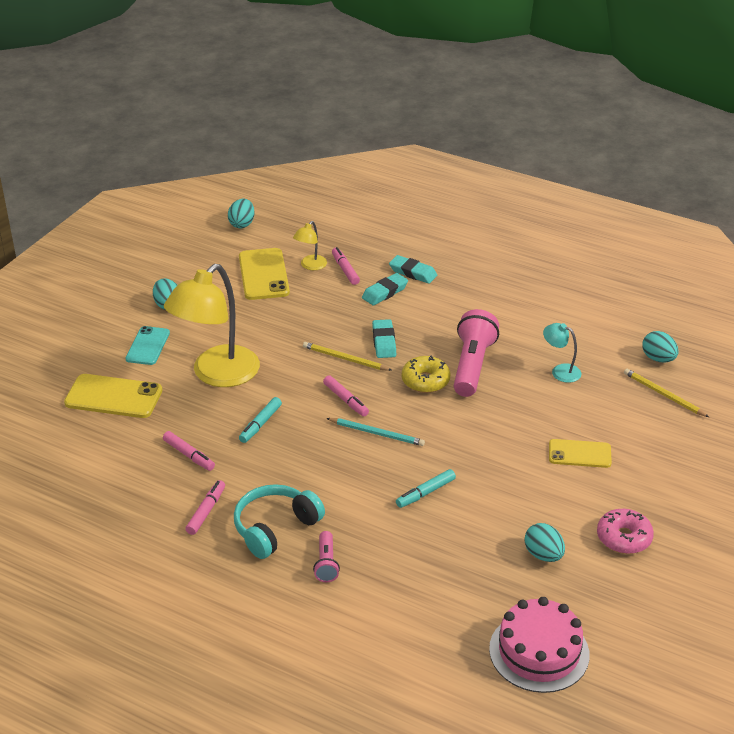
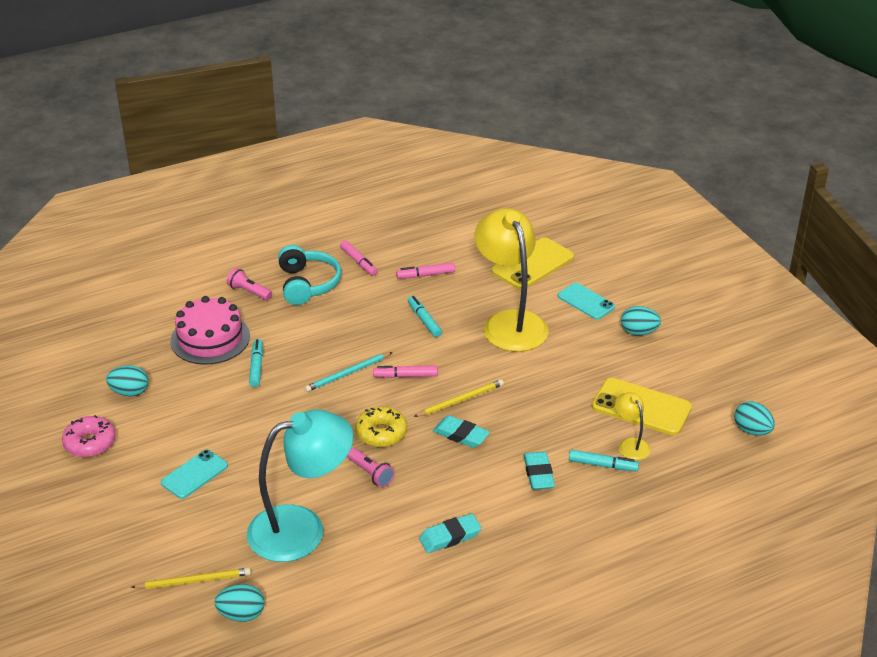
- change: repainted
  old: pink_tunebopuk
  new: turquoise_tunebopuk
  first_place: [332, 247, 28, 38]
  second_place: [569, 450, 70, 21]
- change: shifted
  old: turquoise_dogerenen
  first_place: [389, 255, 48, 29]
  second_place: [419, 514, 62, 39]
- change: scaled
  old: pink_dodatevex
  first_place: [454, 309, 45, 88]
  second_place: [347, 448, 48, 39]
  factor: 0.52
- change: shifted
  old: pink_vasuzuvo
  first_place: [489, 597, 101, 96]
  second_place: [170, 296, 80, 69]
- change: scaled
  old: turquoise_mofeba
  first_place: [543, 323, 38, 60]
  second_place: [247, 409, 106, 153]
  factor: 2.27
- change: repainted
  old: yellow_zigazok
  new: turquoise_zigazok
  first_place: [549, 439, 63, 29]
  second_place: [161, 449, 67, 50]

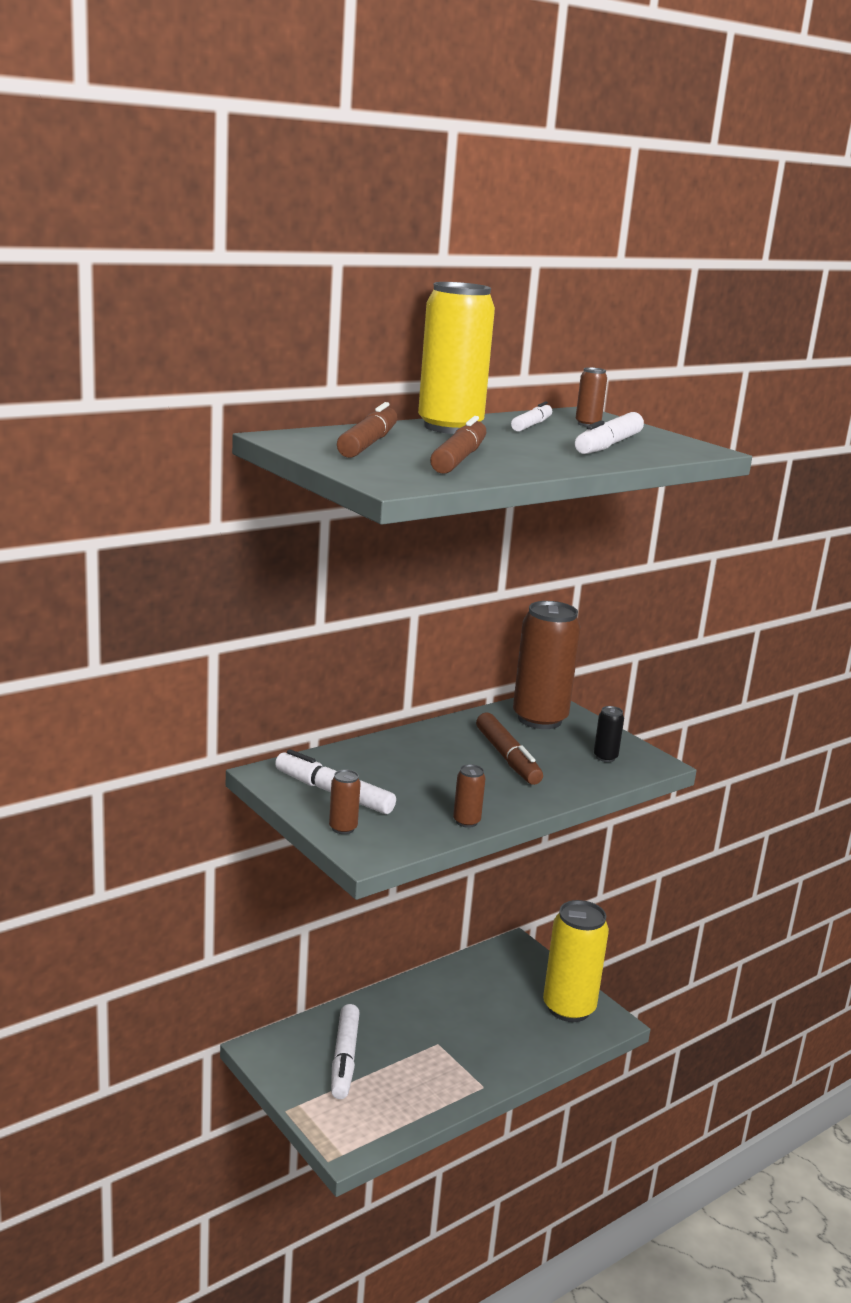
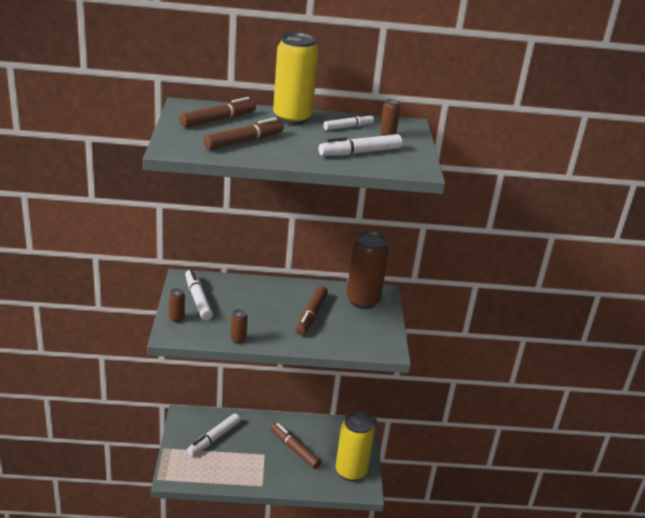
- change: gone
  old: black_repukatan
  first_place: [594, 706, 30, 56]
- change: new
  new: brown_tunebopuk
  second_place: [271, 423, 50, 46]

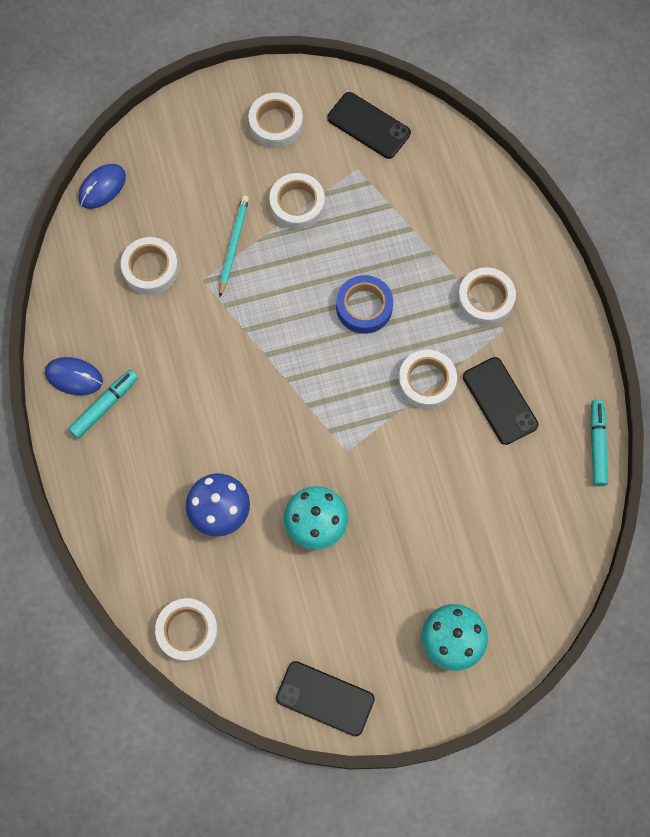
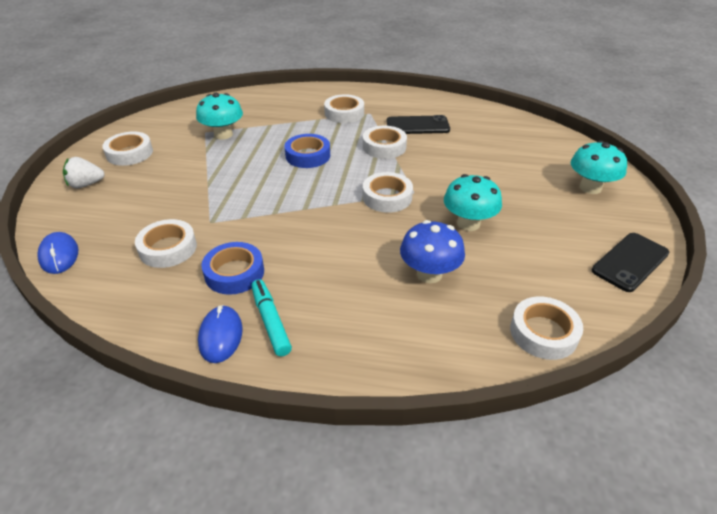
- change: rotated
  old: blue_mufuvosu
  first_place: [45, 357, 58, 38]
  second_place: [198, 305, 44, 58]
  degrees: -45
- change: gone
  old: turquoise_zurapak
  first_place: [219, 195, 30, 102]
- change: shifted
  old: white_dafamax
  first_place: [269, 173, 56, 57]
  second_place: [363, 172, 50, 41]
- change: gone
  old: black_zigazok
  first_place: [327, 92, 84, 67]
- change: gone
  old: turquoise_tunebopuk
  first_place: [590, 400, 18, 86]
- change: new
  new: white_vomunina
  second_place: [63, 157, 42, 31]
- change: new
  new: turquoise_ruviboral
  second_place: [196, 93, 47, 47]
- change: new
  new: blue_dafamax
  second_place: [201, 242, 63, 53]

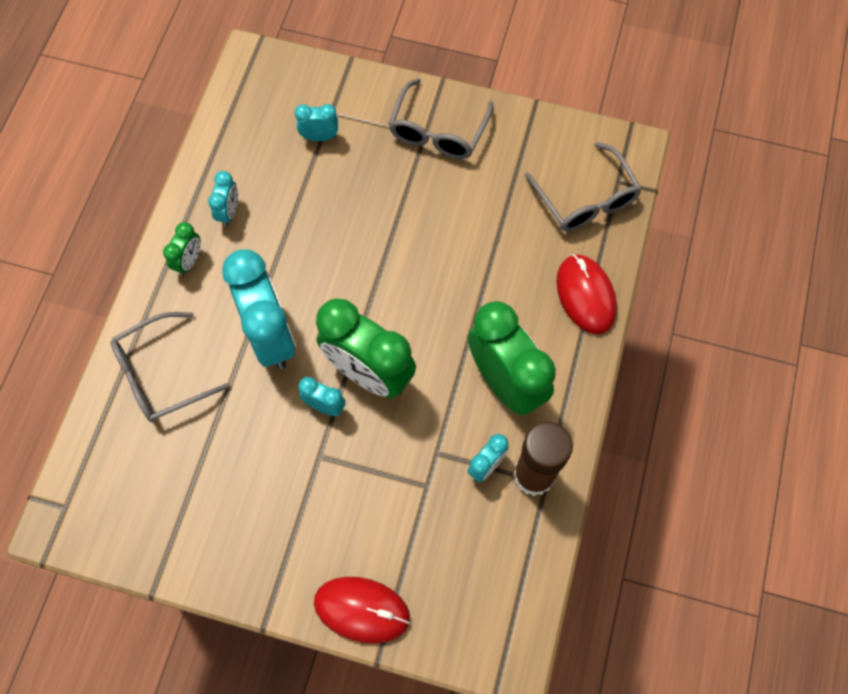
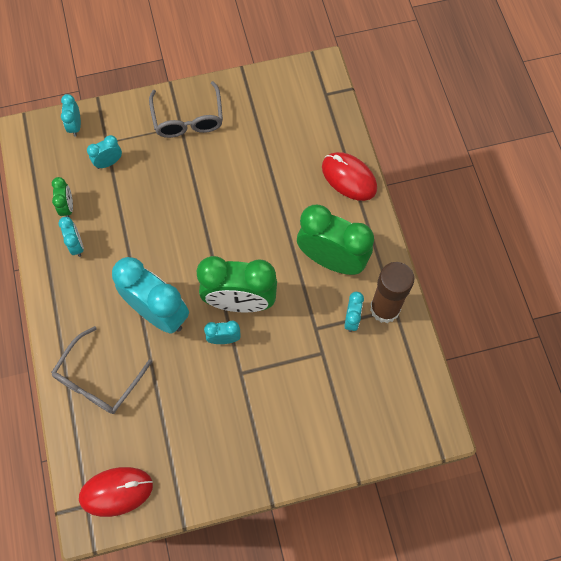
- change: shifted
  old: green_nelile
  first_place: [163, 222, 38, 54]
  second_place: [52, 177, 21, 40]
- change: shifted
  old: red_mufuvosu
  first_place: [314, 577, 96, 67]
  second_place: [79, 467, 74, 50]
- change: gone
  old: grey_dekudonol
  first_place: [525, 142, 117, 89]
- change: new
  new: turquoise_nelile
  second_place: [61, 94, 20, 43]

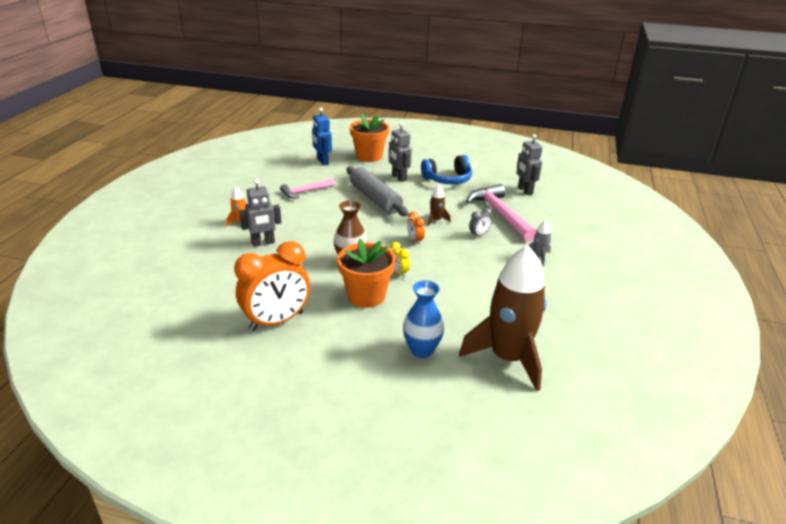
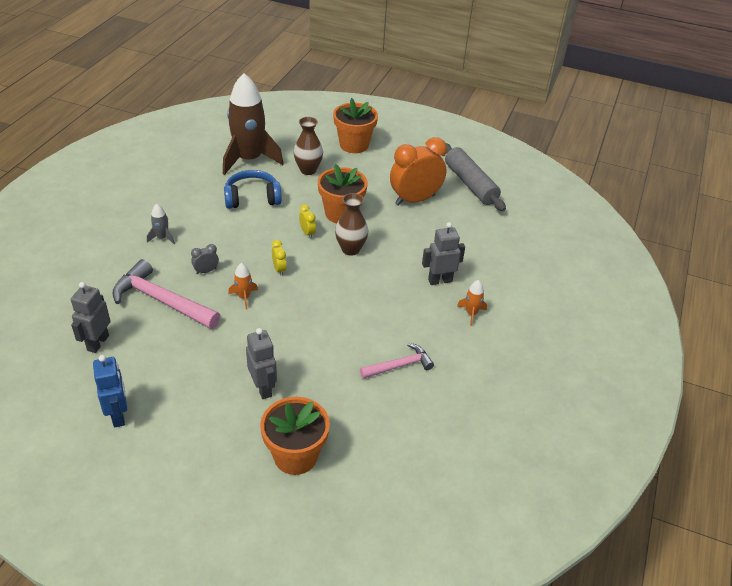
- change: shifted
  old: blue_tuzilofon
  first_place: [312, 108, 20, 57]
  second_place: [93, 355, 34, 73]
- change: shifted
  old: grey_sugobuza
  first_place: [347, 166, 61, 50]
  second_place: [445, 143, 61, 68]
- change: repainted
  old: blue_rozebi
  new: brown_rozebi
  first_place: [403, 280, 41, 78]
  second_place: [293, 117, 30, 58]
- change: repainted
  old: orange_nelile
  new: yellow_nelile
  first_place: [407, 211, 18, 34]
  second_place: [272, 240, 15, 36]
- change: shifted
  old: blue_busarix
  first_place: [421, 155, 51, 29]
  second_place: [224, 170, 58, 39]
- change: repainted
  old: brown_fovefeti
  new: orange_fovefeti
  first_place: [427, 186, 24, 40]
  second_place: [228, 263, 30, 46]
- change: rotated
  old: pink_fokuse
  first_place: [466, 184, 71, 58]
  second_place: [112, 259, 109, 70]
  degrees: 135
- change: rotated
  old: grey_tuzilofon
  first_place: [516, 134, 27, 61]
  second_place: [71, 282, 40, 71]
  degrees: -150
- change: new
  new: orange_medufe
  second_place: [333, 98, 45, 55]

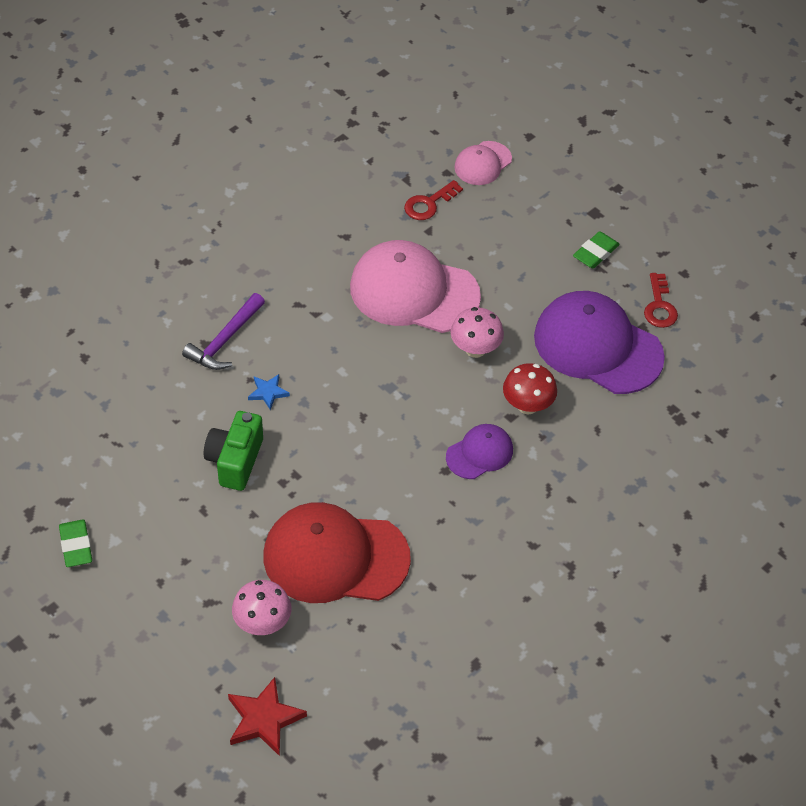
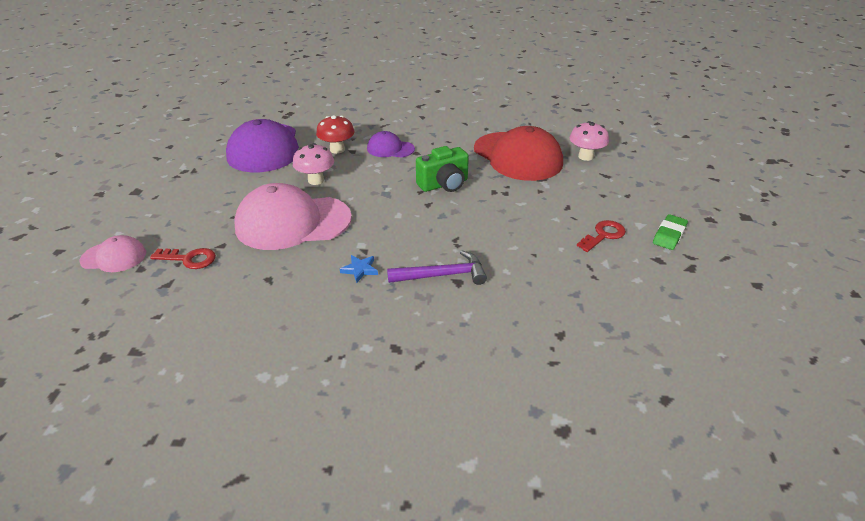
- change: shifted
  old: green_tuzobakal
  first_place: [204, 411, 59, 80]
  second_place: [416, 146, 53, 46]
- change: gone
  old: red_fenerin
  first_place: [228, 677, 79, 79]
- change: shifted
  old: blue_fenerin
  first_place: [248, 374, 42, 36]
  second_place: [340, 255, 38, 28]
- change: rotated
  old: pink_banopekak
  first_place: [350, 240, 131, 93]
  second_place: [234, 183, 118, 67]
  degrees: 105
- change: gone
  old: green_dogerenen
  first_place: [573, 231, 47, 38]
- change: shifted
  old: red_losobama
  first_place: [644, 273, 34, 55]
  second_place: [577, 220, 49, 32]

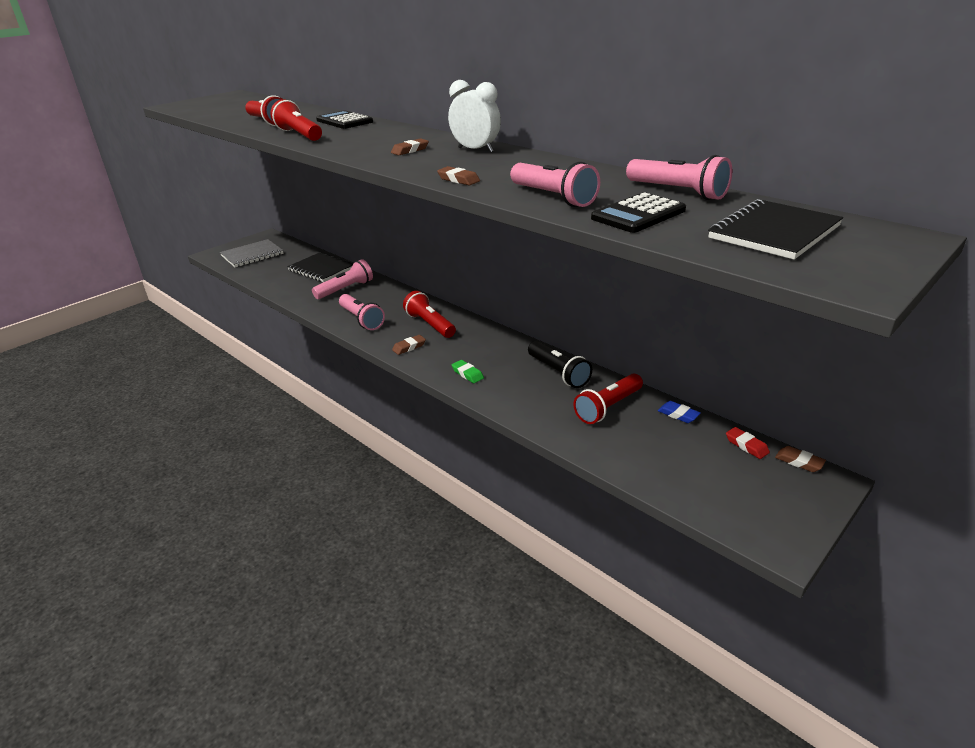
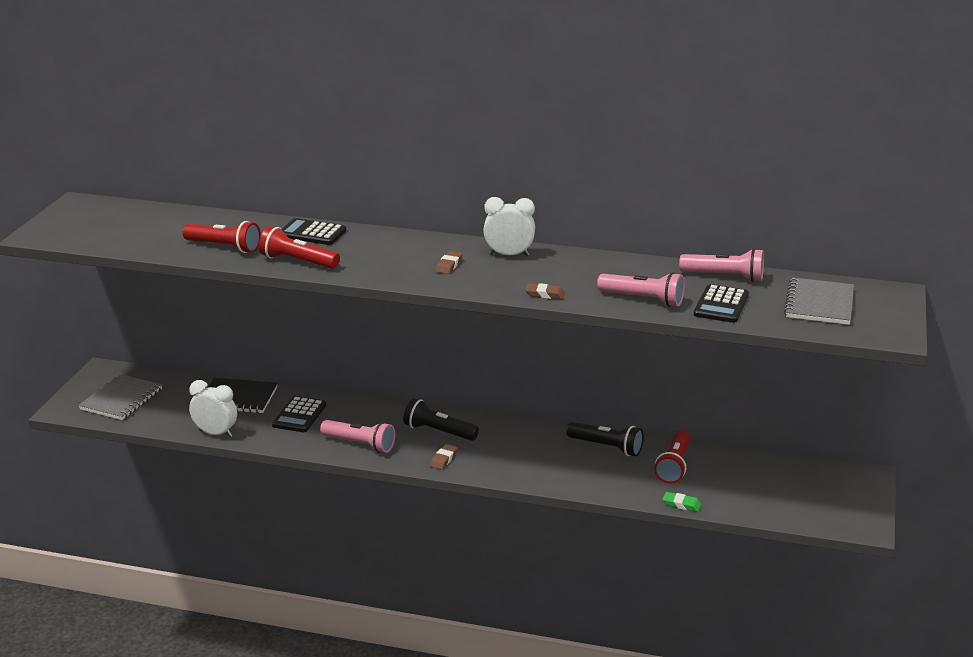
- change: swapped
  old: pink_dodatevex
  new: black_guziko
  first_place: [312, 259, 61, 40]
  second_place: [272, 396, 54, 36]
- change: repainted
  old: red_dodatevex
  new: black_dodatevex
  first_place: [403, 291, 53, 47]
  second_place: [403, 398, 76, 43]
- change: shifted
  old: green_dogerenen
  first_place: [452, 360, 32, 23]
  second_place: [663, 492, 38, 20]
- change: gone
  old: blue_dogerenen
  first_place: [658, 401, 43, 22]
- change: repainted
  old: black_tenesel
  new: grey_tenesel
  first_place: [708, 199, 135, 60]
  second_place: [784, 277, 70, 48]
- change: gone
  old: red_dogerenen
  first_place: [726, 427, 44, 32]
- change: gone
  old: brown_dogerenen
  first_place: [775, 446, 51, 26]
- change: new
  new: white_nelile
  second_place: [189, 380, 48, 58]

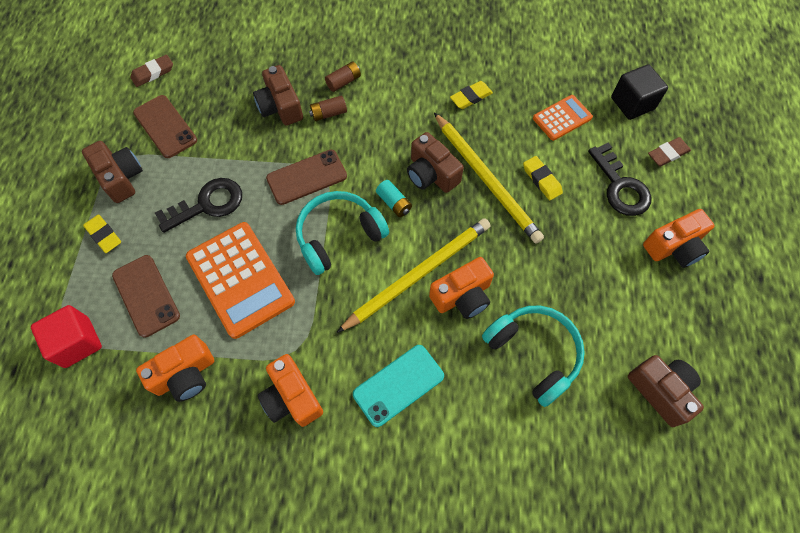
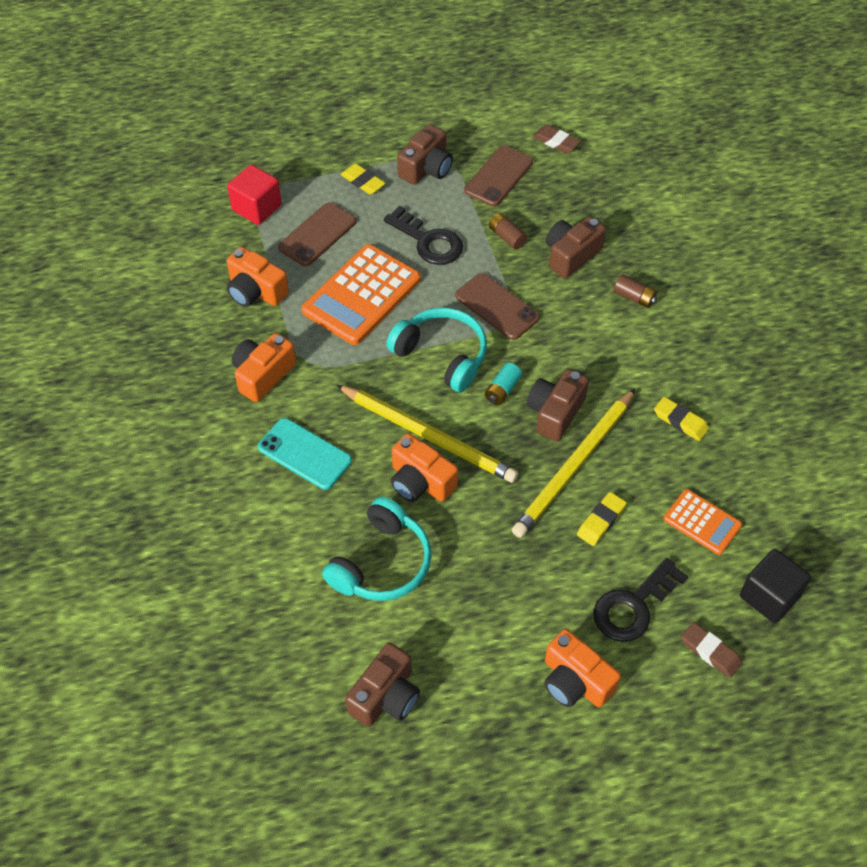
- change: rotated
  old: yellow_dogerenen
  first_place: [83, 214, 38, 39]
  second_place: [340, 163, 46, 32]
  degrees: -75
- change: shifted
  old: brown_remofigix
  first_place: [309, 96, 38, 25]
  second_place: [489, 213, 38, 36]

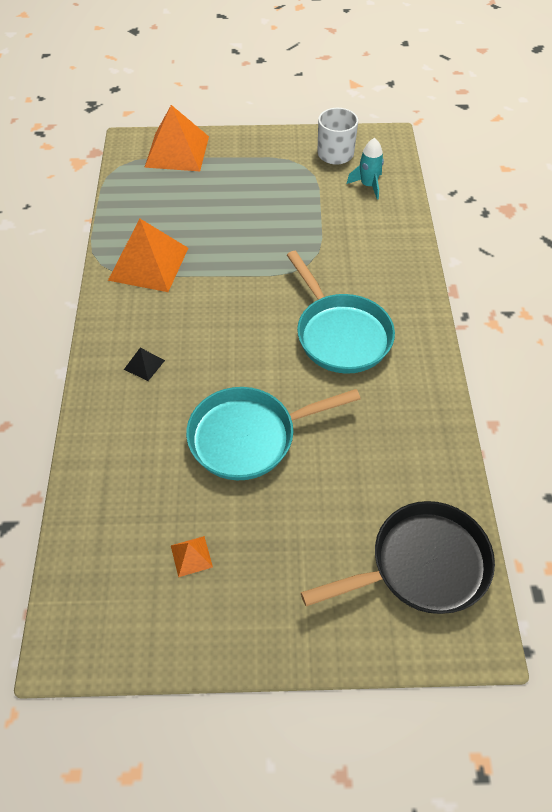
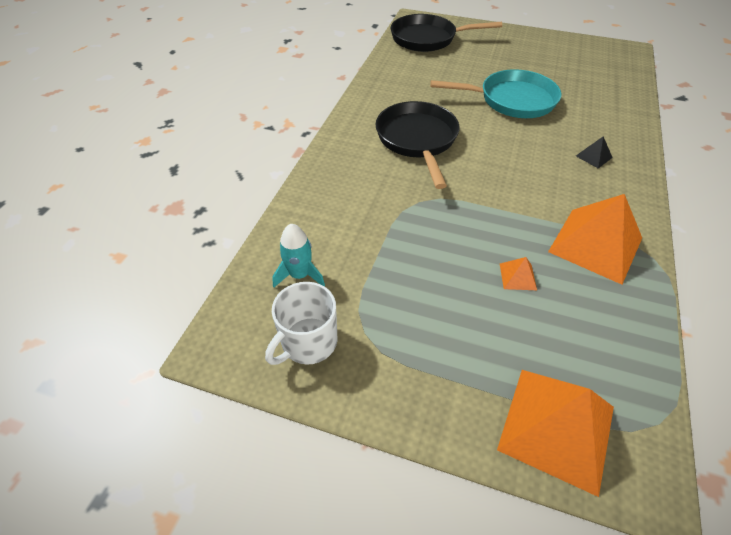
- change: shifted
  old: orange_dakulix
  first_place: [171, 536, 42, 41]
  second_place: [500, 257, 37, 33]
- change: repainted
  old: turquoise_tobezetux
  new: black_tobezetux
  first_place: [287, 251, 108, 123]
  second_place: [376, 101, 83, 88]

